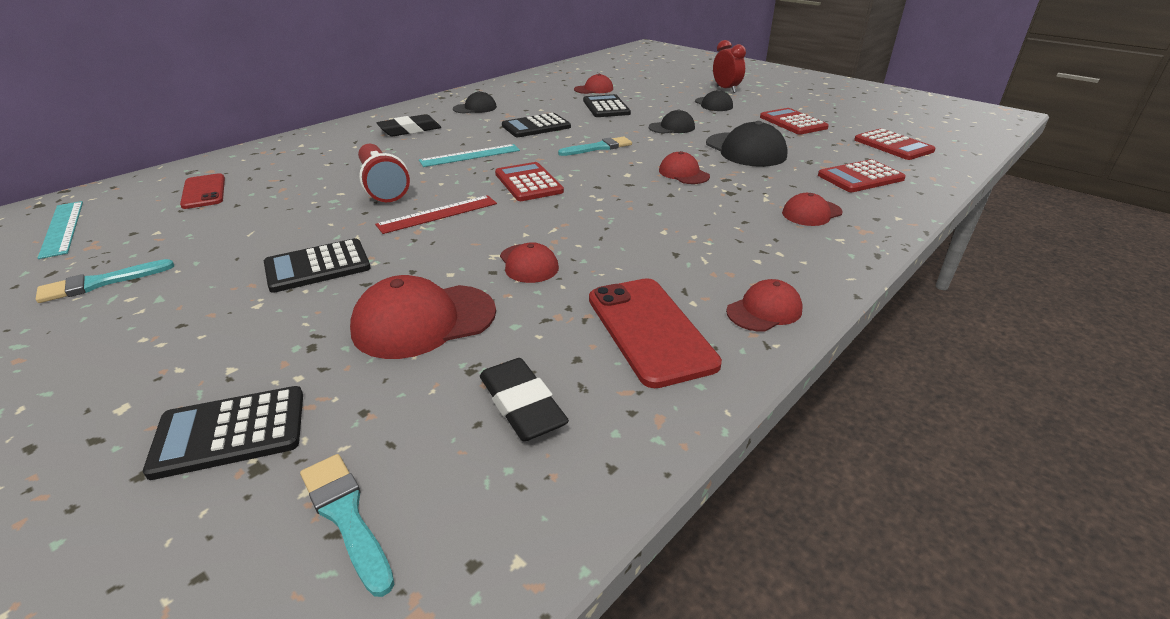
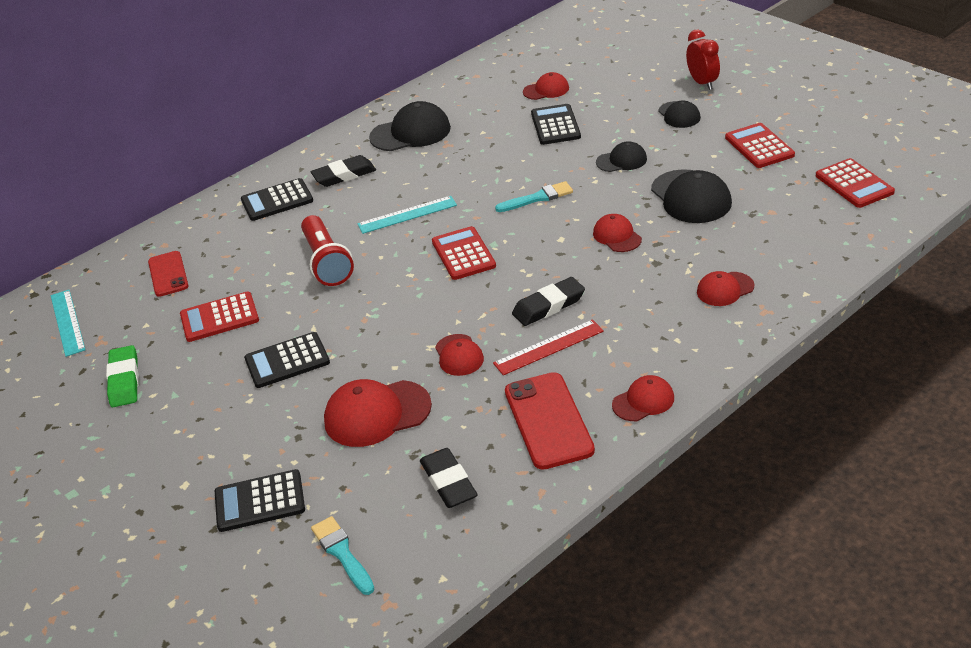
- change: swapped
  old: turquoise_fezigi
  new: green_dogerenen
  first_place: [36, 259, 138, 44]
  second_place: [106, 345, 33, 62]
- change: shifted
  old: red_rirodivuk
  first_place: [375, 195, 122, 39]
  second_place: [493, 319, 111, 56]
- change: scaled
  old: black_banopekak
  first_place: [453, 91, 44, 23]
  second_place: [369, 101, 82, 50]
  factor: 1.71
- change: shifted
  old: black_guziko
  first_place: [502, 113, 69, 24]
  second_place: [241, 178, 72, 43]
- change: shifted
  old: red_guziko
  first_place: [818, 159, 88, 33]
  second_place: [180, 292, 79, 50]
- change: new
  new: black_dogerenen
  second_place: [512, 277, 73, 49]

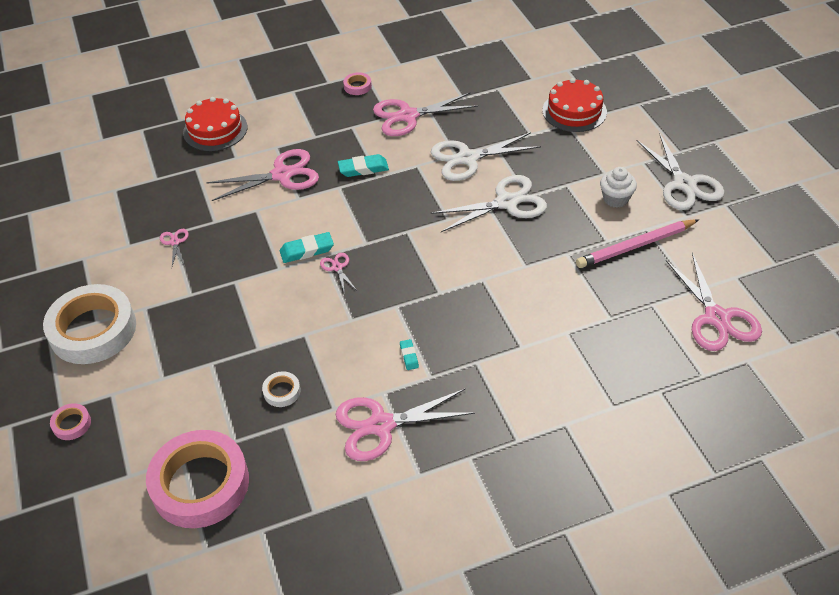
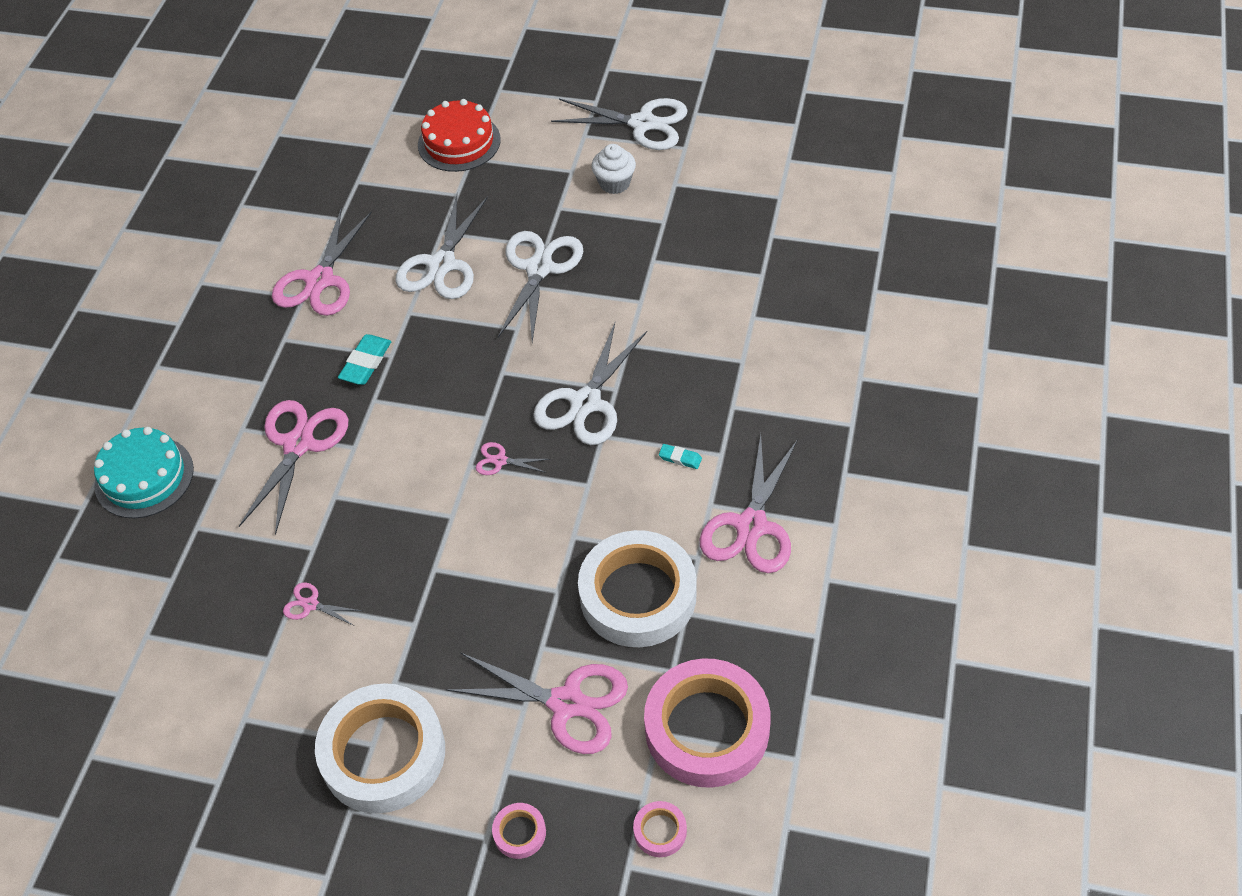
- change: repainted
  old: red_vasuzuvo
  new: turquoise_vasuzuvo
  first_place: [183, 97, 64, 54]
  second_place: [94, 427, 100, 91]
- change: scaled
  old: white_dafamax
  first_place: [262, 371, 39, 36]
  second_place: [578, 530, 119, 117]
  factor: 2.45
- change: gone
  old: turquoise_dogerenen
  first_place: [280, 232, 54, 31]
- change: shifted
  old: pink_dafamax
  first_place: [343, 72, 29, 23]
  second_place: [633, 801, 54, 56]
- change: gone
  old: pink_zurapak
  first_place: [576, 219, 123, 49]
- change: shifted
  old: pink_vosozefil
  first_place: [666, 253, 96, 98]
  second_place: [445, 652, 183, 102]
- change: new
  new: white_vosozefil
  second_place: [533, 323, 114, 122]

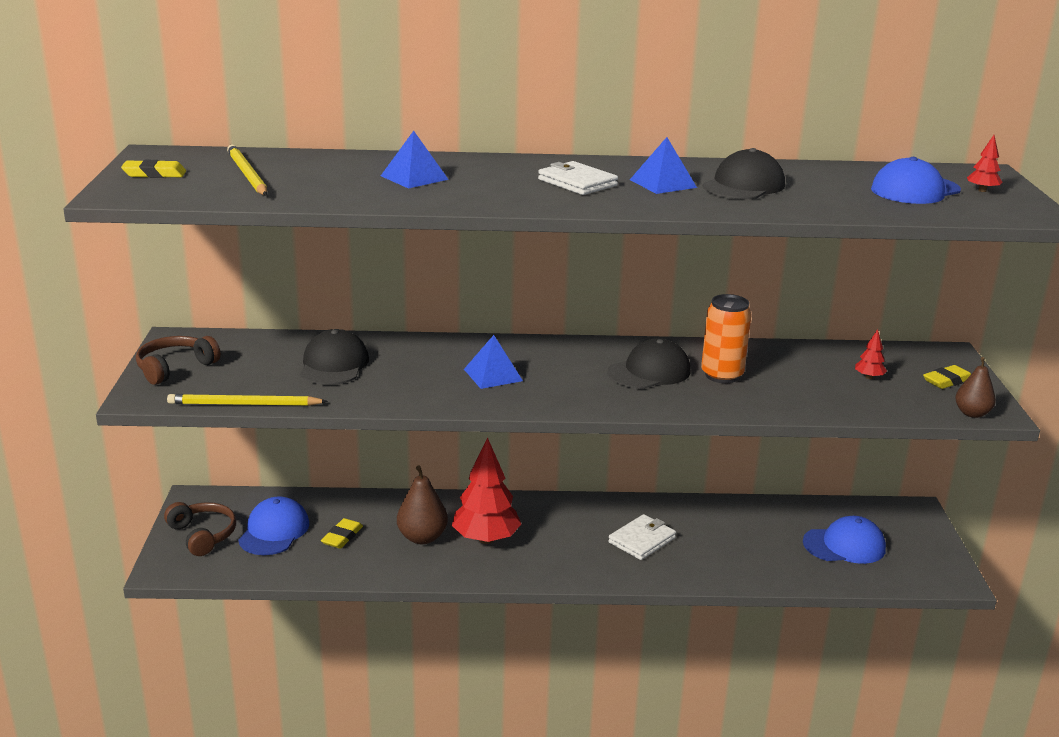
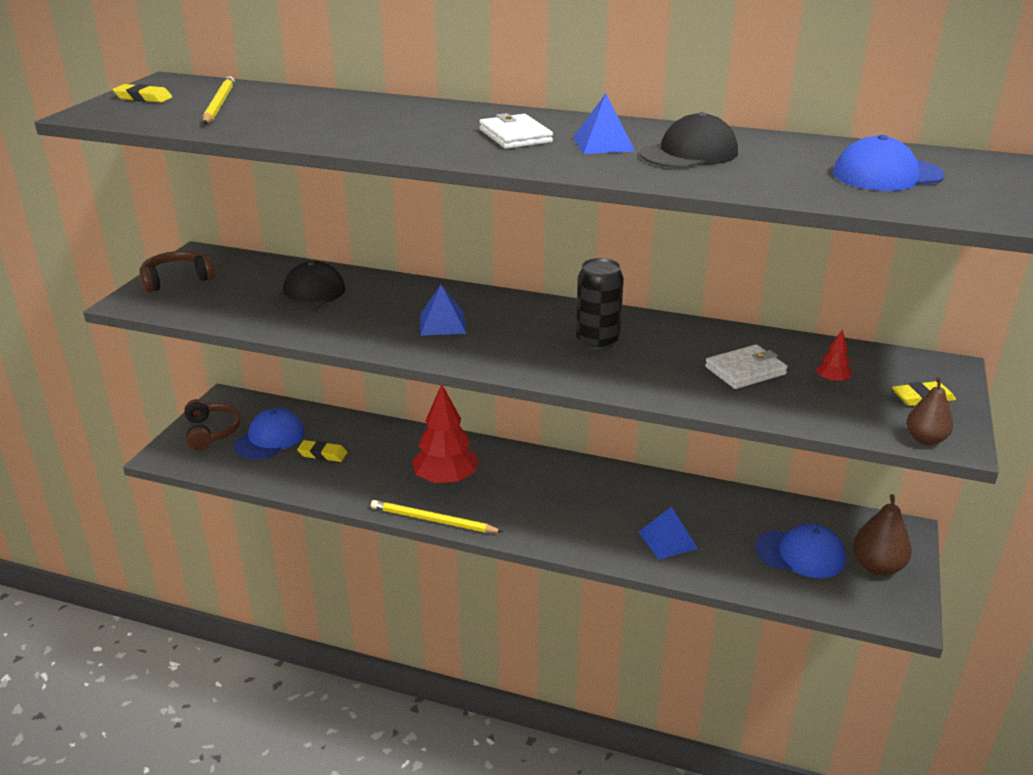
- change: shifted
  old: yellow_zurapak
  first_place: [167, 394, 161, 12]
  second_place: [371, 500, 132, 33]
- change: rotated
  old: yellow_dogerenen
  first_place: [321, 518, 42, 31]
  second_place: [297, 440, 50, 22]
  degrees: 60
- change: shifted
  old: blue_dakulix
  first_place: [381, 131, 68, 58]
  second_place: [638, 506, 60, 53]
- change: shifted
  old: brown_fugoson
  first_place: [397, 466, 51, 78]
  second_place: [853, 494, 59, 81]
- change: swapped
  old: black_banopekak
  new: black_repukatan
  first_place: [608, 338, 83, 51]
  second_place: [576, 258, 48, 93]
- change: shifted
  old: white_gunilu
  first_place: [608, 514, 68, 46]
  second_place: [705, 345, 83, 44]
- change: gone
  old: orange_repukatan
  first_place: [701, 294, 51, 89]
- change: gone
  old: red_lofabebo
  first_place: [967, 135, 35, 57]

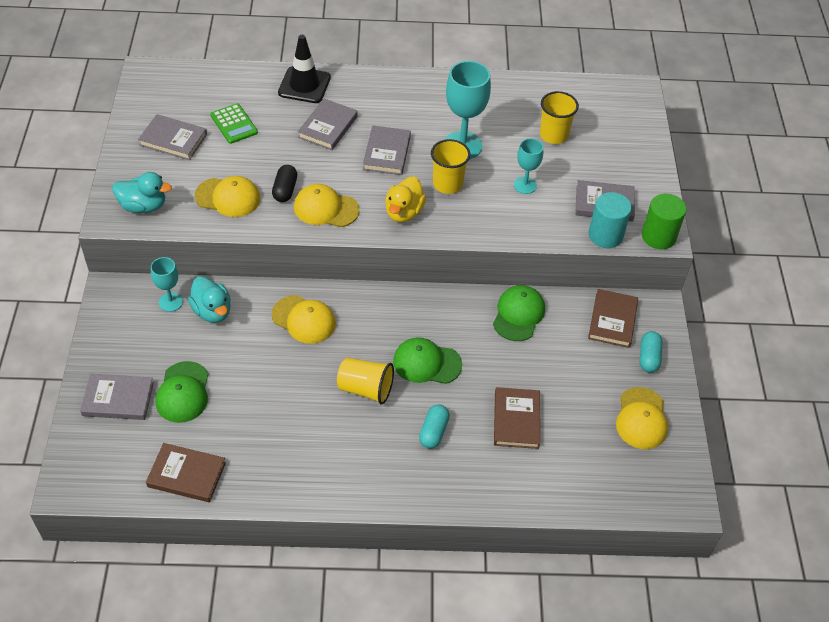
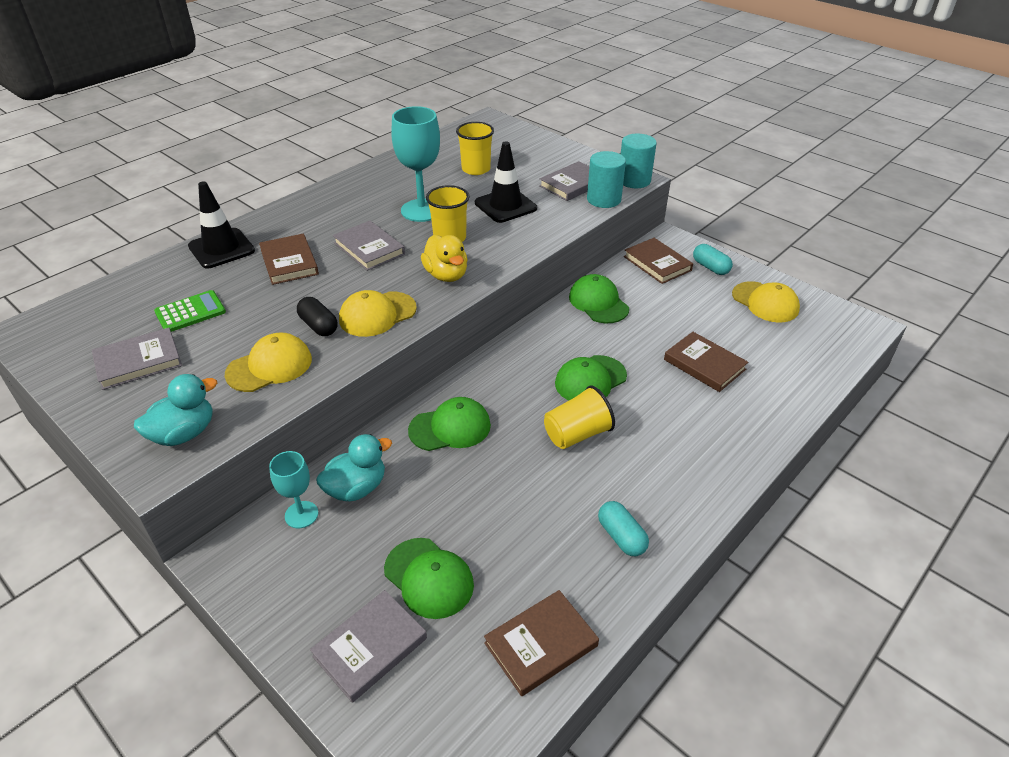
- change: rotated
  old: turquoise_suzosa
  first_place: [188, 276, 43, 47]
  second_place: [316, 434, 76, 68]
  degrees: -45
- change: rotated
  old: green_guziko
  first_place: [210, 103, 48, 41]
  second_place: [154, 290, 72, 42]
  degrees: -45
- change: repainted
  old: yellow_banopekak
  new: green_banopekak
  first_place: [272, 295, 64, 49]
  second_place: [408, 397, 83, 54]
- change: repainted
  old: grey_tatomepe
  new: brown_tatomepe
  first_place: [298, 99, 60, 51]
  second_place: [259, 234, 60, 51]
- change: shifted
  old: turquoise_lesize
  first_place: [419, 404, 31, 45]
  second_place: [598, 501, 51, 55]
- change: swapped
  old: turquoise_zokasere
  new: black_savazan
  first_place: [514, 138, 29, 56]
  second_place: [475, 141, 62, 82]
- change: repainted
  old: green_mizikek
  new: turquoise_mizikek
  first_place: [642, 194, 44, 55]
  second_place: [621, 134, 36, 54]

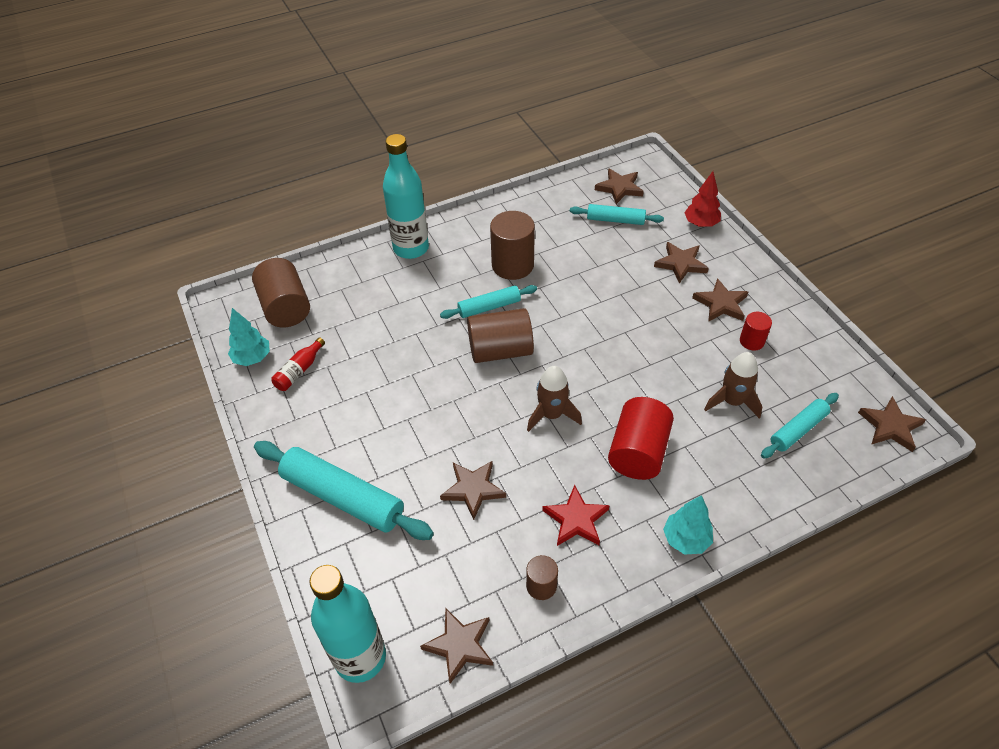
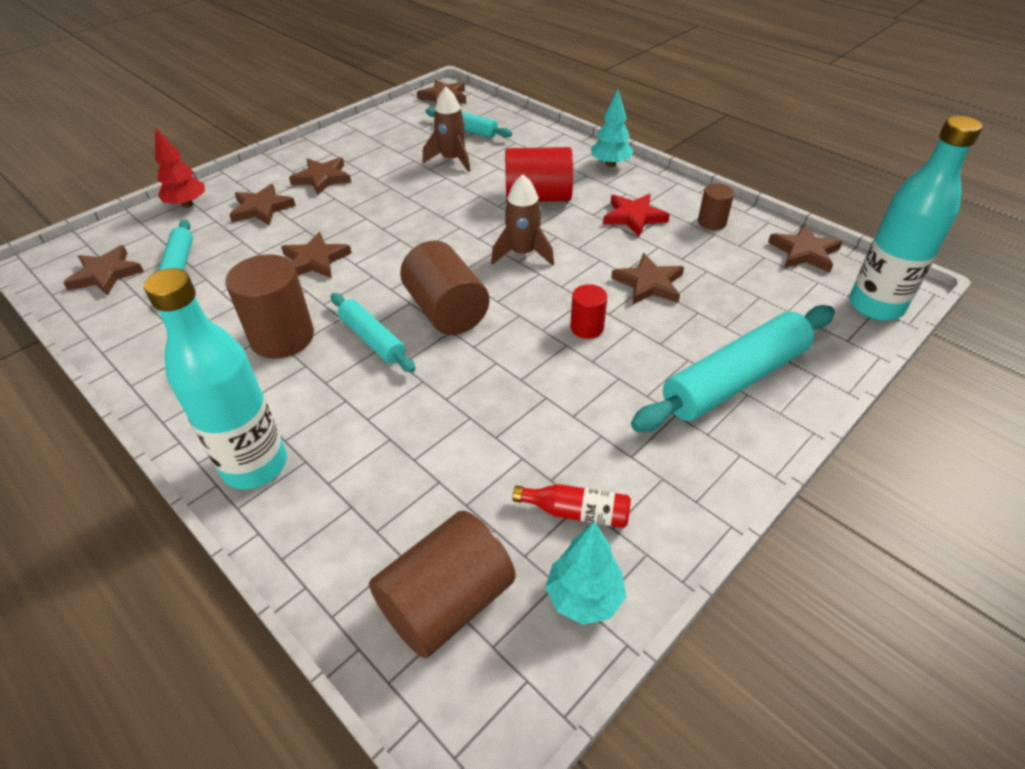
- change: rotated
  old: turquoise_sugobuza
  first_place: [254, 441, 180, 99]
  second_place: [631, 305, 204, 127]
  degrees: 45
- change: shifted
  old: red_mizikek
  first_place: [740, 312, 32, 39]
  second_place: [570, 284, 37, 55]
- change: new
  new: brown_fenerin
  second_place: [281, 232, 71, 46]

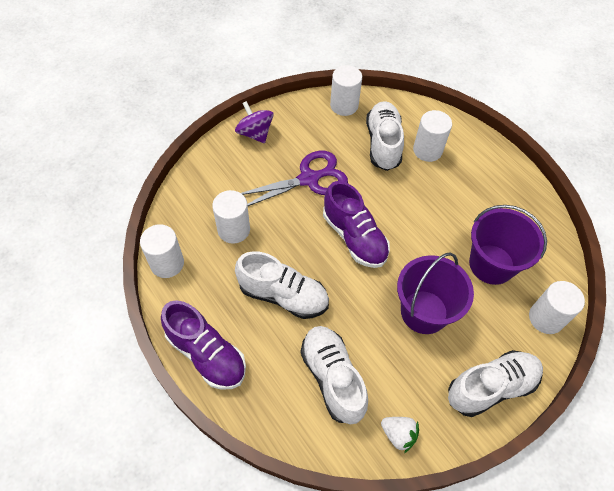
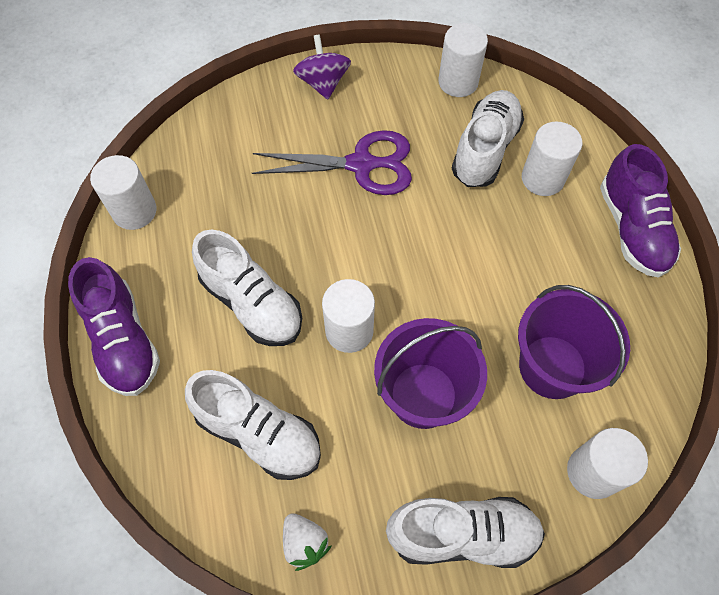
- change: shifted
  old: white_mizikek
  first_place: [212, 190, 38, 54]
  second_place: [322, 279, 53, 74]
- change: rotated
  old: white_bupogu
  first_place: [301, 326, 67, 98]
  second_place: [185, 370, 136, 110]
  degrees: 120
- change: shifted
  old: purple_bupogu
  first_place: [323, 181, 67, 87]
  second_place: [600, 144, 81, 134]

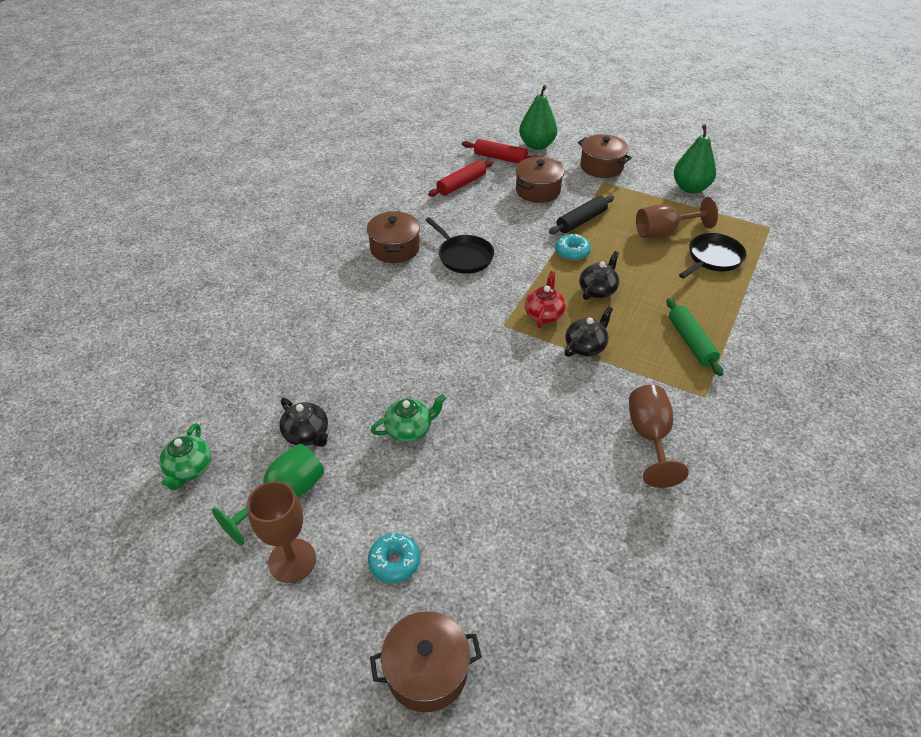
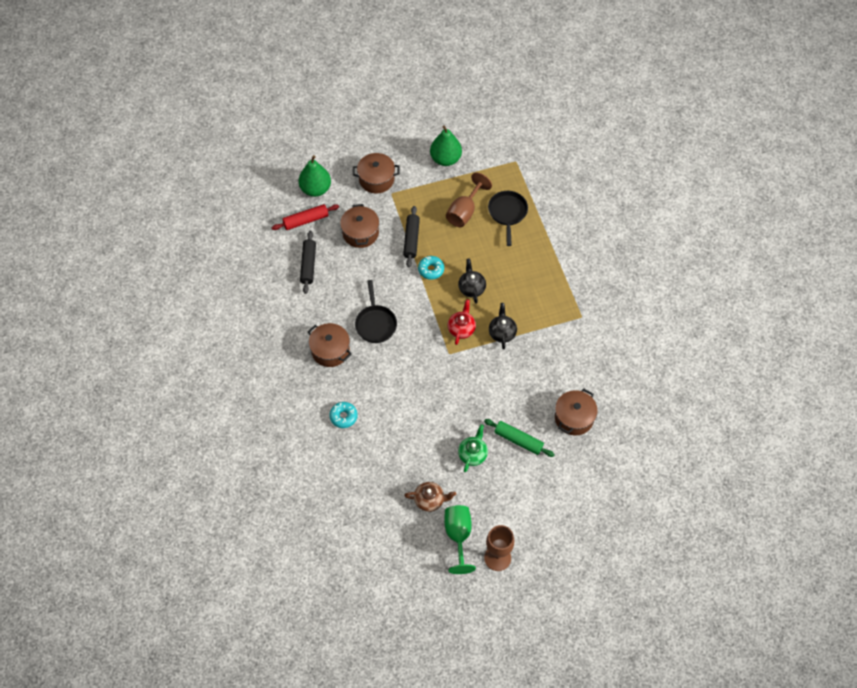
- change: gone
  old: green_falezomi
  first_place: [159, 423, 53, 67]
- change: repainted
  old: black_falezomi
  new: brown_falezomi
  first_place: [279, 398, 49, 49]
  second_place: [404, 482, 52, 30]
- change: shifted
  old: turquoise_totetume
  first_place: [368, 533, 52, 50]
  second_place: [329, 402, 29, 26]
- change: shifted
  old: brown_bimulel
  first_place: [370, 611, 112, 101]
  second_place: [555, 389, 43, 47]
- change: rotated
  old: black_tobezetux
  first_place: [425, 217, 69, 57]
  second_place: [355, 280, 42, 63]
  degrees: 75
- change: repainted
  old: red_sugobuza
  new: black_sugobuza
  first_place: [428, 160, 65, 37]
  second_place: [300, 231, 16, 63]
- change: rotated
  old: red_falezomi
  first_place: [525, 271, 41, 57]
  second_place: [448, 299, 28, 46]
  degrees: 45
- change: gone
  old: brown_zokasere
  first_place: [629, 385, 60, 103]
- change: shifted
  old: green_sugobuza
  first_place: [666, 298, 57, 78]
  second_place: [484, 419, 71, 38]

